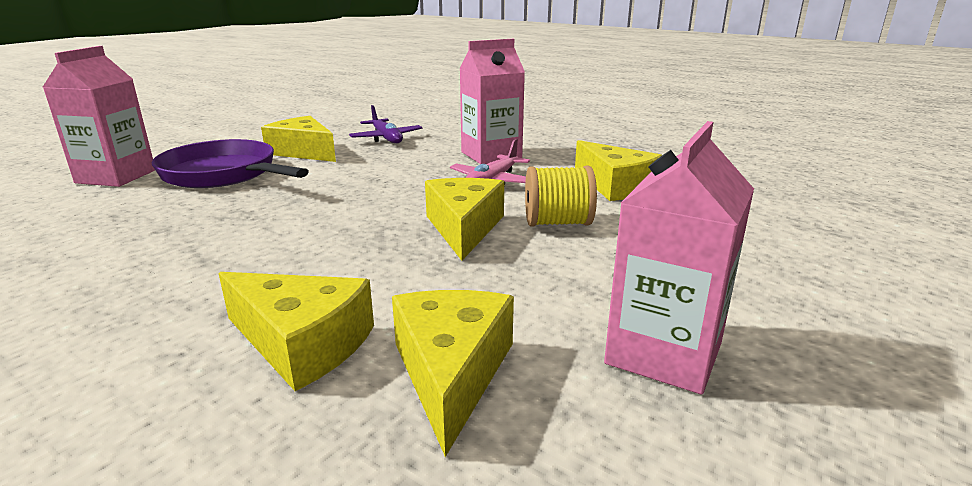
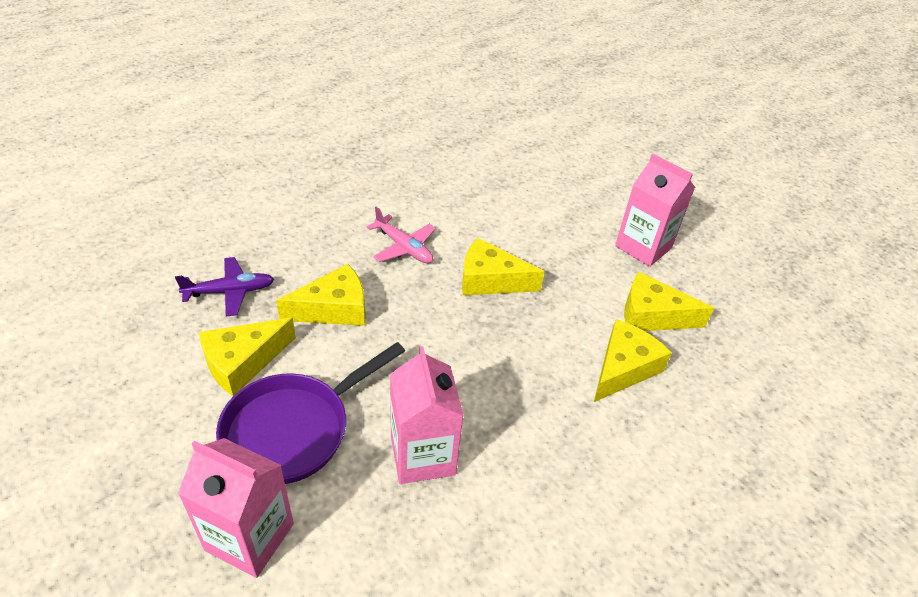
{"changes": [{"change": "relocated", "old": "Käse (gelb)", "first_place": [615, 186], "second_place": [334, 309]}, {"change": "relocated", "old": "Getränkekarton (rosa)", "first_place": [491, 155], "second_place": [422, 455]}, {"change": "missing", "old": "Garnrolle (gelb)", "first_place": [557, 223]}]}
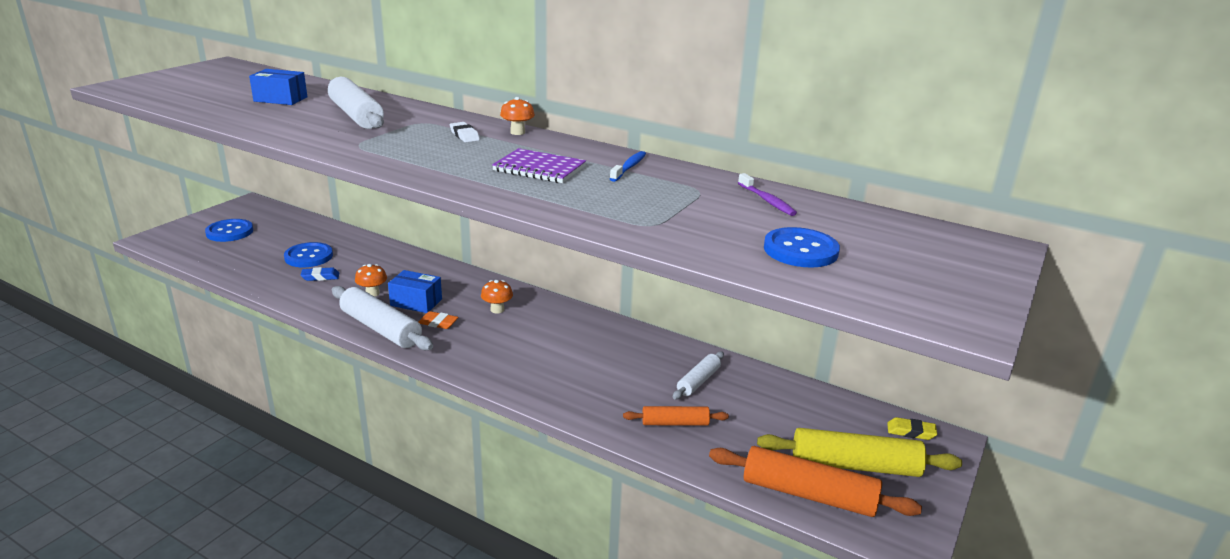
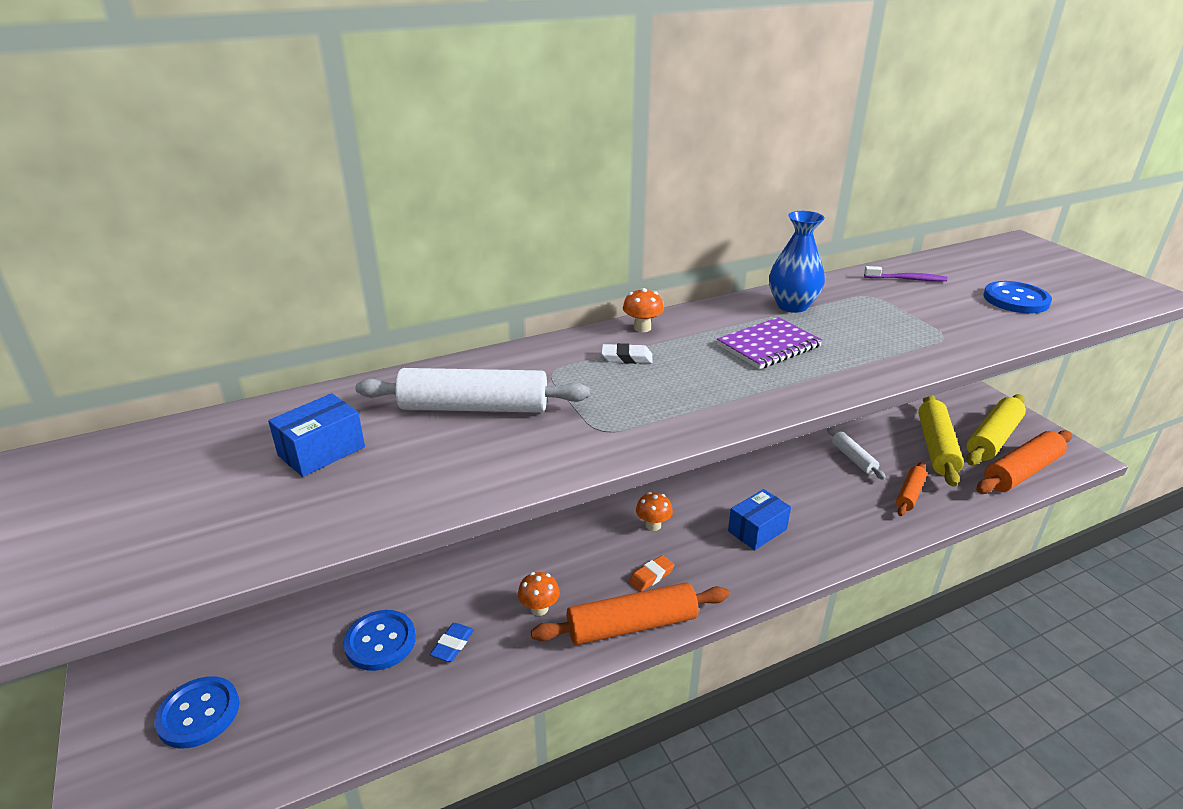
{"changes": [{"change": "colour", "old": "Nudelholz (weiß)", "new": "Nudelholz (orange)", "first_place": [381, 328], "second_place": [632, 625]}, {"change": "relocated", "old": "Schachtel (blau)", "first_place": [416, 302], "second_place": [757, 530]}, {"change": "exchanged", "old": "Zahnbürste (blau)", "new": "Vase (blau)", "first_place": [629, 167], "second_place": [792, 306]}, {"change": "appeared", "new": "Nudelholz (gelb)", "second_place": [936, 447]}, {"change": "missing", "old": "Radiergummi (gelb)", "first_place": [911, 432]}]}
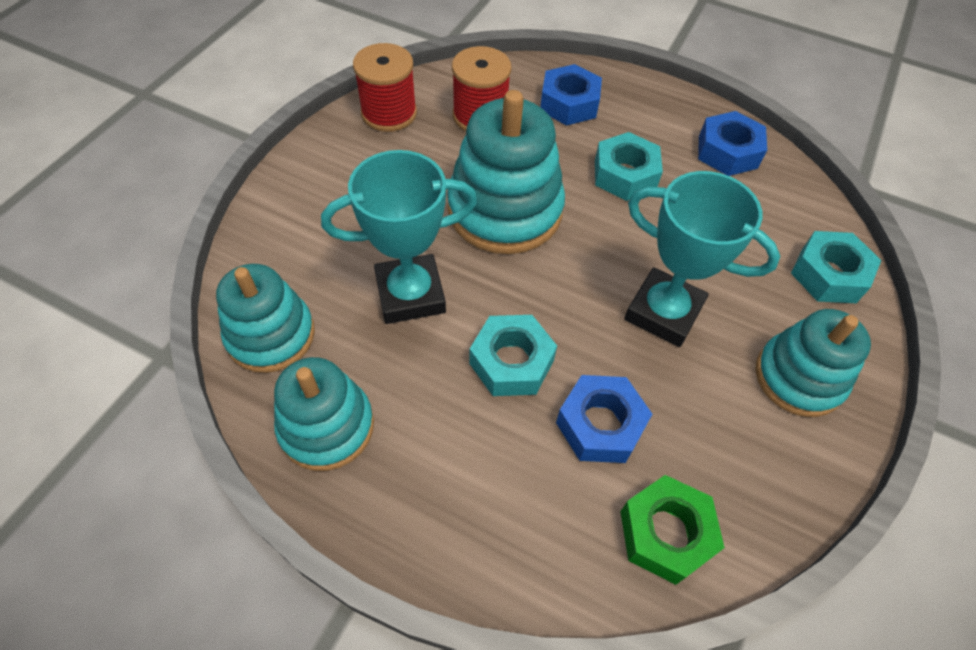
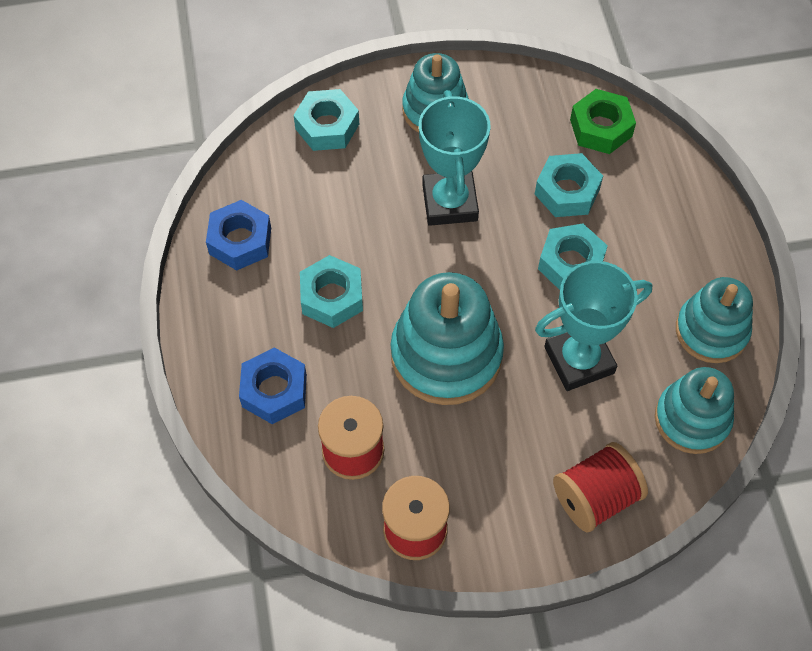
{"changes": [{"change": "colour", "old": "Sechskantmutter (blau)", "new": "Sechskantmutter (türkis)", "first_place": [600, 425], "second_place": [567, 191]}, {"change": "spun", "old": "Pokal (türkis)", "first_place": [410, 294], "second_place": [579, 360], "degrees": -60}, {"change": "appeared", "new": "Garnrolle (rot)", "second_place": [595, 497]}]}
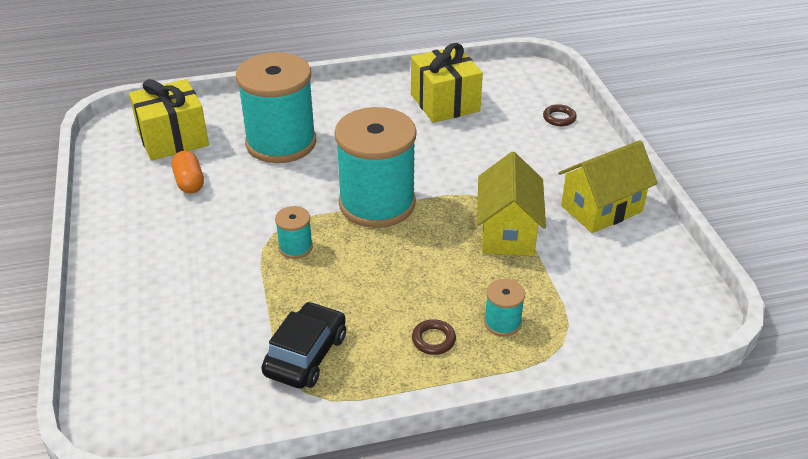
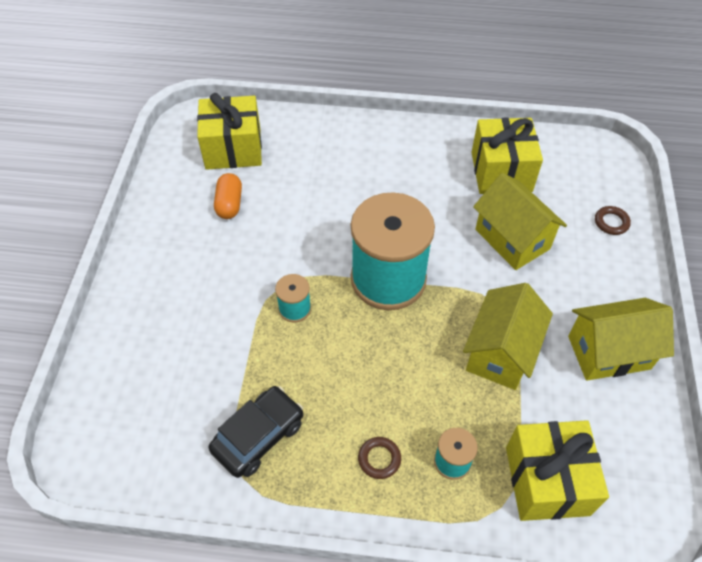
{"changes": [{"change": "appeared", "new": "Haus (gelb)", "second_place": [512, 239]}, {"change": "appeared", "new": "Geschenk (gelb)", "second_place": [547, 481]}, {"change": "missing", "old": "Garnrolle (türkis)", "first_place": [281, 143]}]}
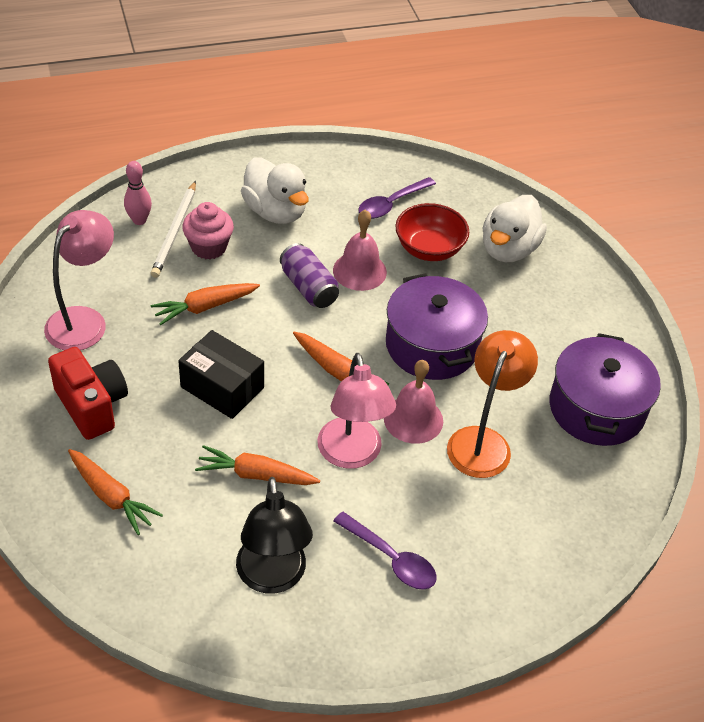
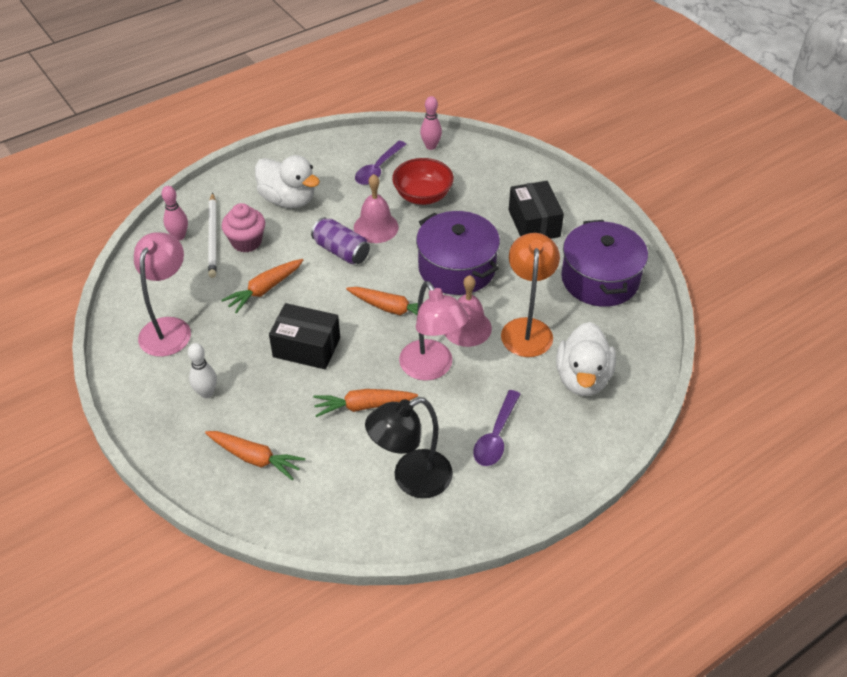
{"changes": [{"change": "exchanged", "old": "Kamera (rot)", "new": "Bowlingkegel (weiß)", "first_place": [92, 406], "second_place": [206, 393]}, {"change": "spun", "old": "Lampe (schwarz)", "first_place": [272, 577], "second_place": [411, 479], "degrees": 90}, {"change": "appeared", "new": "Bowlingkegel (rosa)", "second_place": [430, 146]}, {"change": "spun", "old": "Löffel (lila)", "first_place": [391, 559], "second_place": [496, 436], "degrees": 90}, {"change": "appeared", "new": "Schachtel (schwarz)", "second_place": [534, 223]}, {"change": "relocated", "old": "Ente (weiß)", "first_place": [508, 249], "second_place": [582, 378]}]}
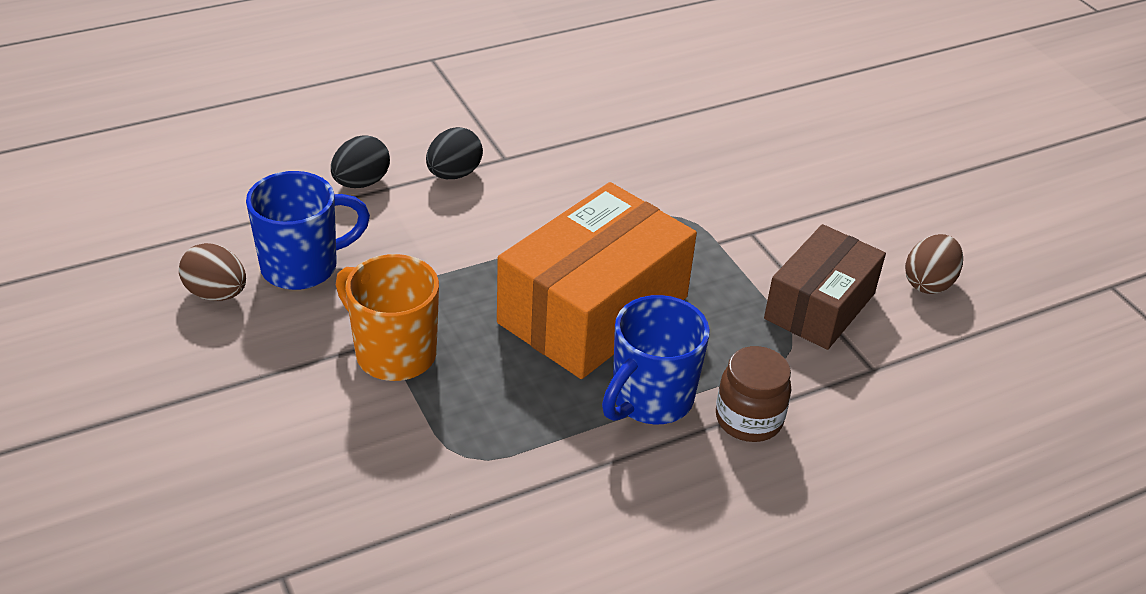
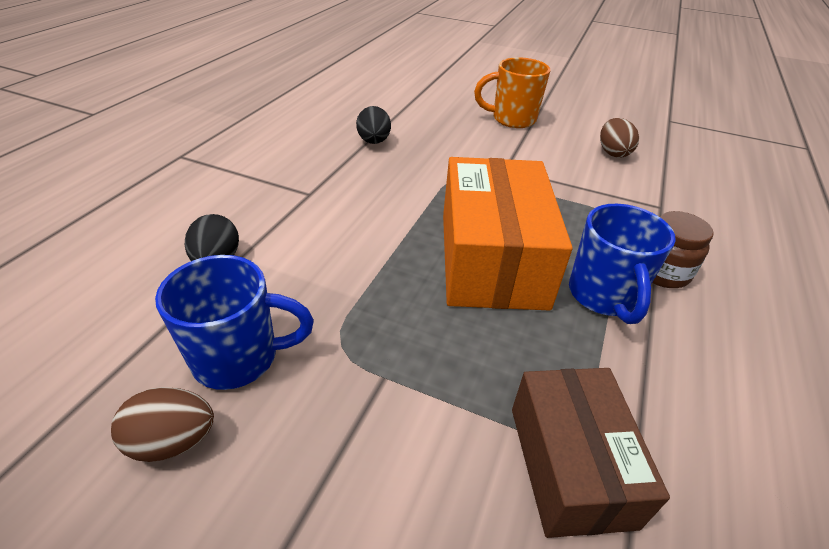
{"changes": [{"change": "spun", "old": "Tasse (blau)", "first_place": [302, 267], "second_place": [239, 358], "degrees": 60}, {"change": "relocated", "old": "Ei (schwarz)", "first_place": [454, 174], "second_place": [374, 142]}, {"change": "relocated", "old": "Tasse (orange)", "first_place": [393, 353], "second_place": [512, 119]}, {"change": "relocated", "old": "Schachtel (braun)", "first_place": [820, 306], "second_place": [570, 465]}]}
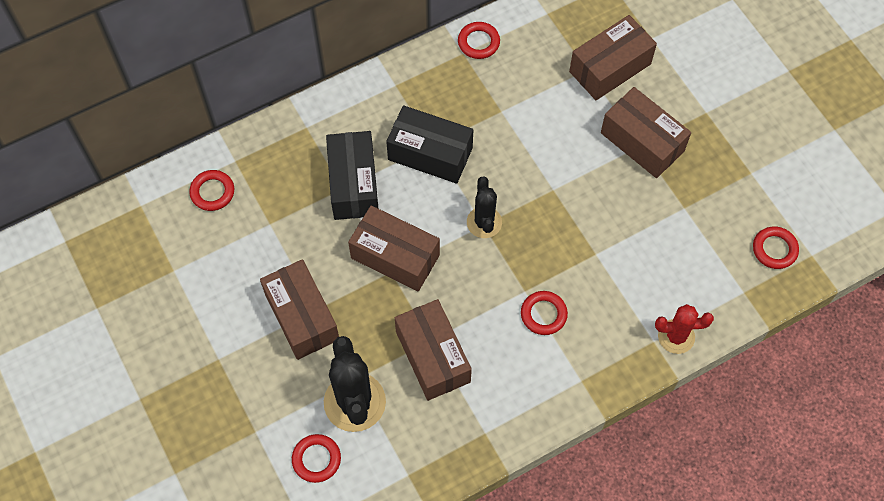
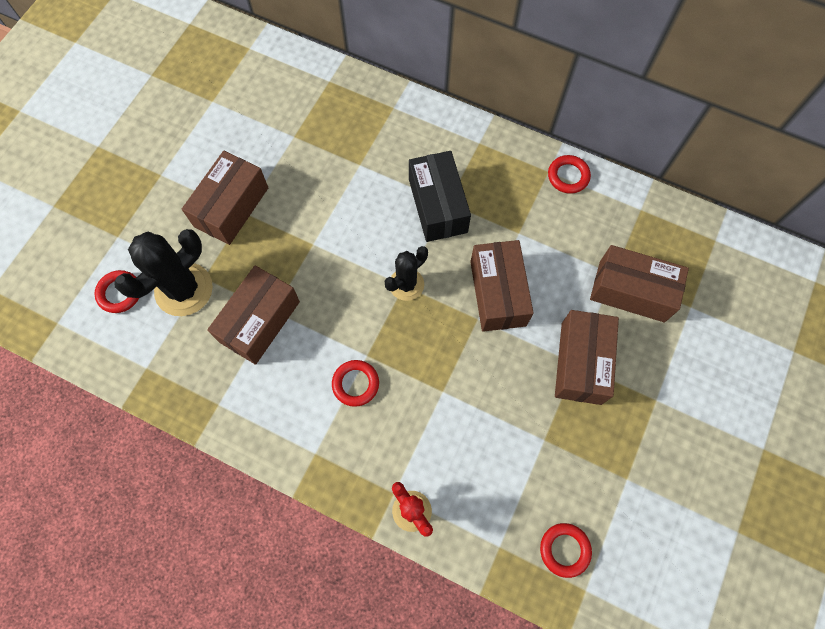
{"changes": [{"change": "relocated", "old": "Schachtel (braun)", "first_place": [395, 256], "second_place": [497, 293]}, {"change": "missing", "old": "Ring (rot)", "first_place": [212, 192]}, {"change": "missing", "old": "Schachtel (schwarz)", "first_place": [354, 184]}]}
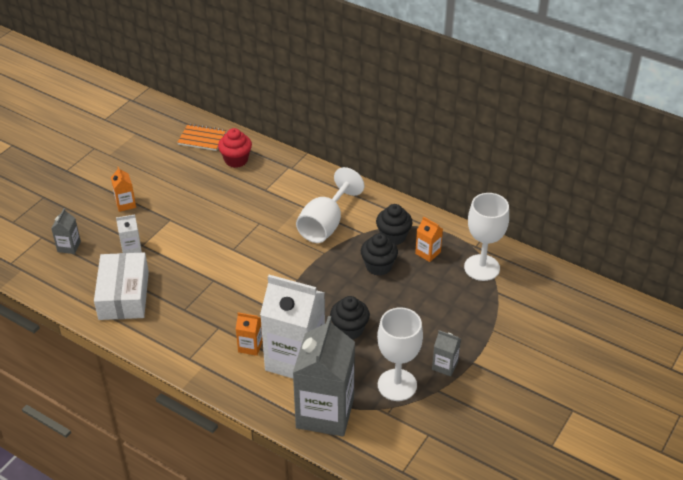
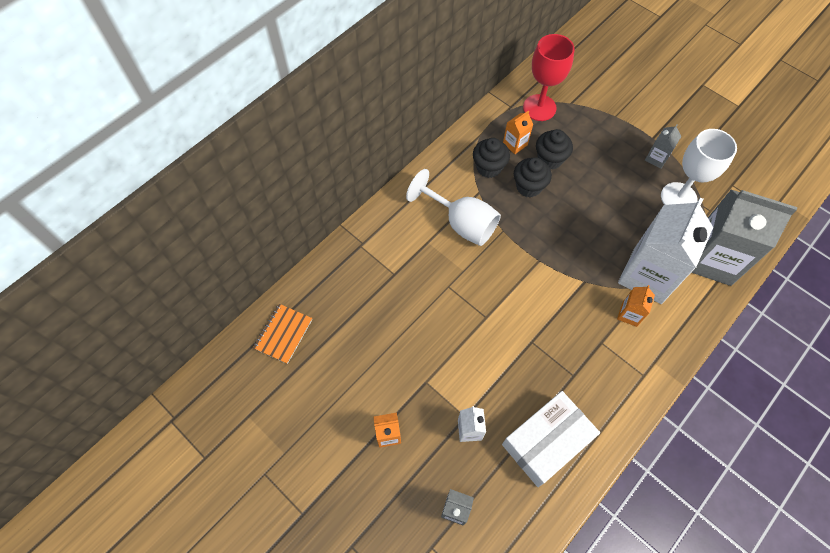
{"changes": [{"change": "spun", "old": "Schachtel (weiß)", "first_place": [123, 295], "second_place": [546, 442], "degrees": -45}, {"change": "colour", "old": "Kelch (weiß)", "new": "Kelch (rot)", "first_place": [482, 268], "second_place": [539, 108]}, {"change": "relocated", "old": "Muffin (schwarz)", "first_place": [349, 329], "second_place": [550, 159]}, {"change": "missing", "old": "Muffin (rot)", "first_place": [236, 160]}]}
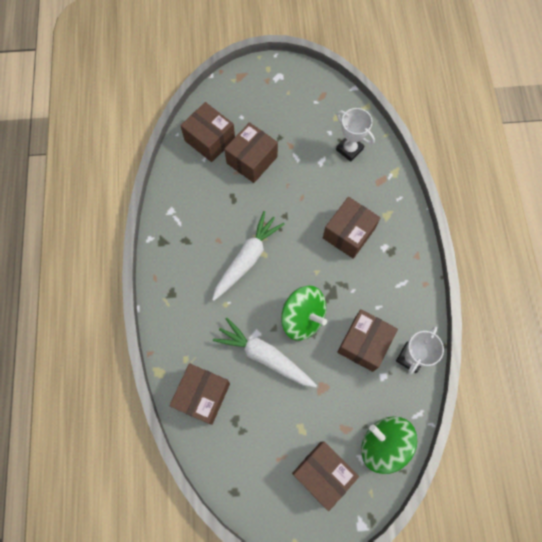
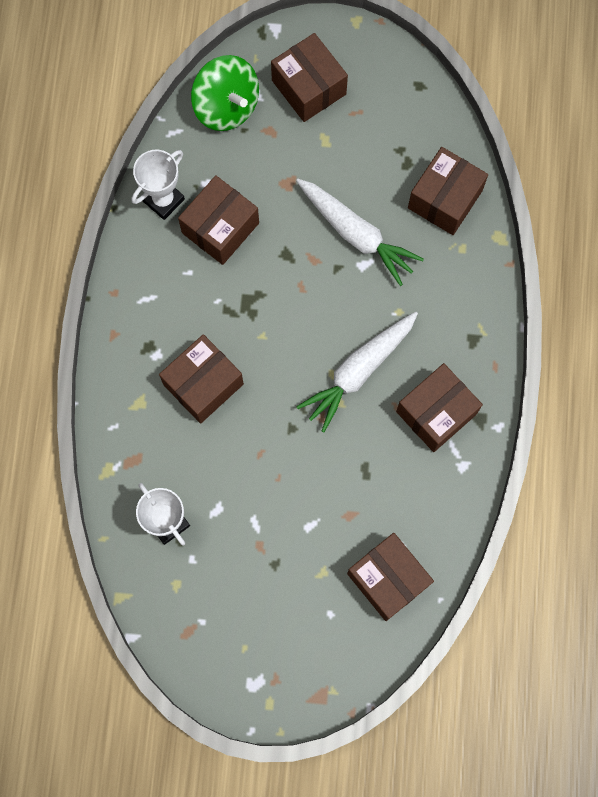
{"changes": [{"change": "relocated", "old": "Schachtel (braun)", "first_place": [252, 160], "second_place": [436, 412]}, {"change": "missing", "old": "Kreisel (grün)", "first_place": [302, 318]}]}
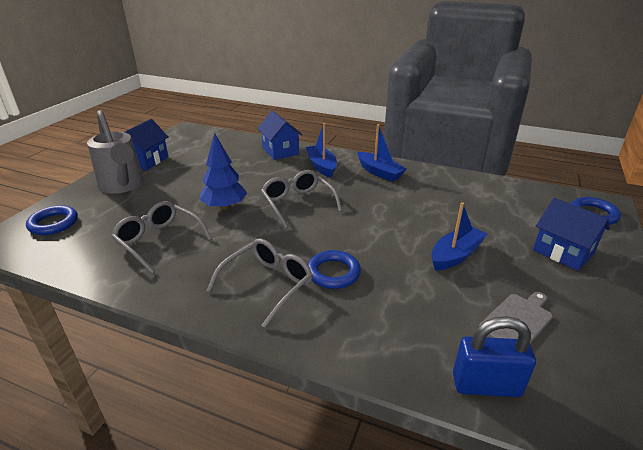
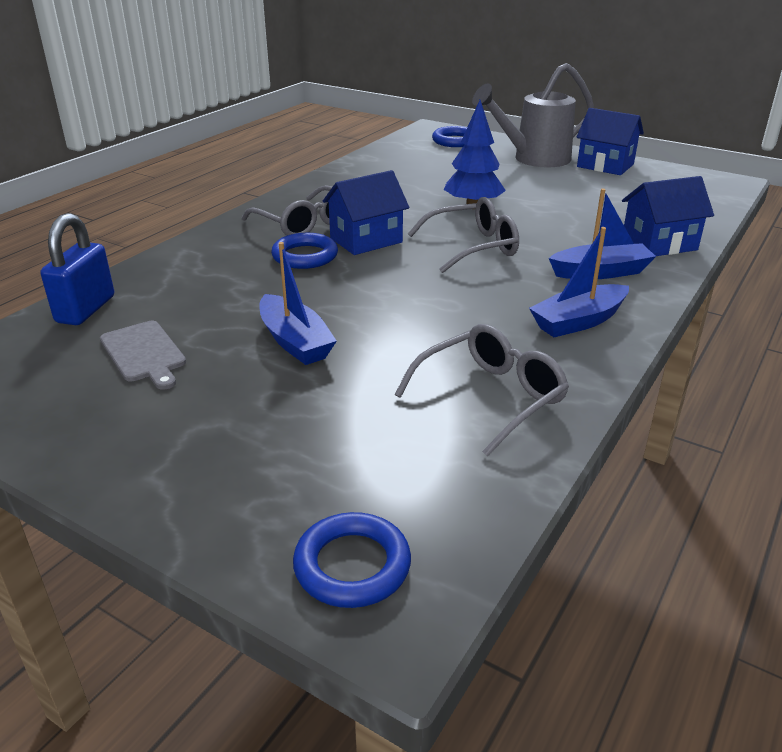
{"changes": [{"change": "relocated", "old": "Haus (blau)", "first_place": [562, 252], "second_place": [366, 240]}, {"change": "relocated", "old": "Brille (grau)", "first_place": [159, 241], "second_place": [491, 397]}]}
